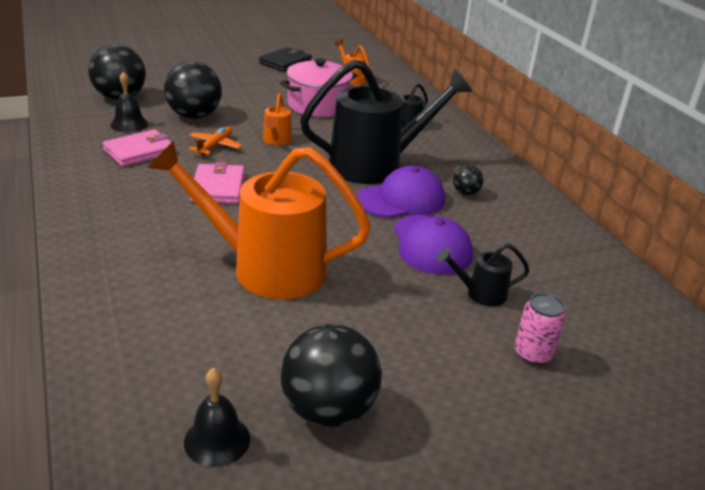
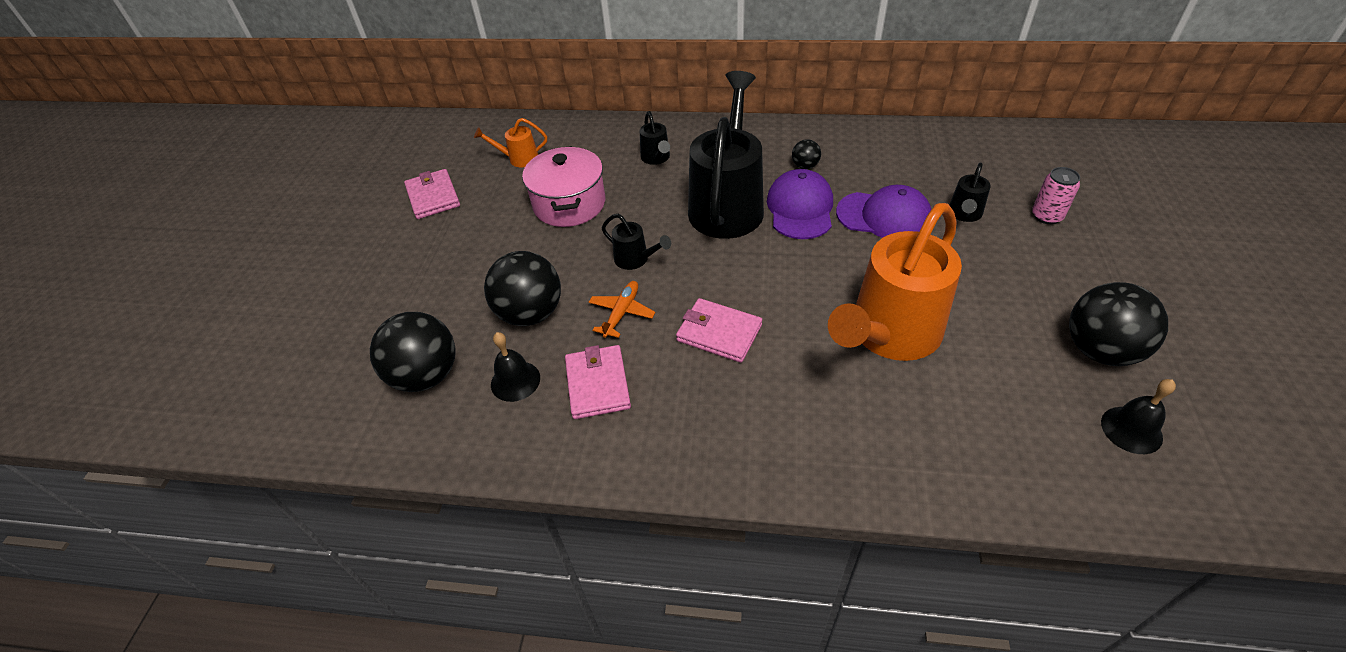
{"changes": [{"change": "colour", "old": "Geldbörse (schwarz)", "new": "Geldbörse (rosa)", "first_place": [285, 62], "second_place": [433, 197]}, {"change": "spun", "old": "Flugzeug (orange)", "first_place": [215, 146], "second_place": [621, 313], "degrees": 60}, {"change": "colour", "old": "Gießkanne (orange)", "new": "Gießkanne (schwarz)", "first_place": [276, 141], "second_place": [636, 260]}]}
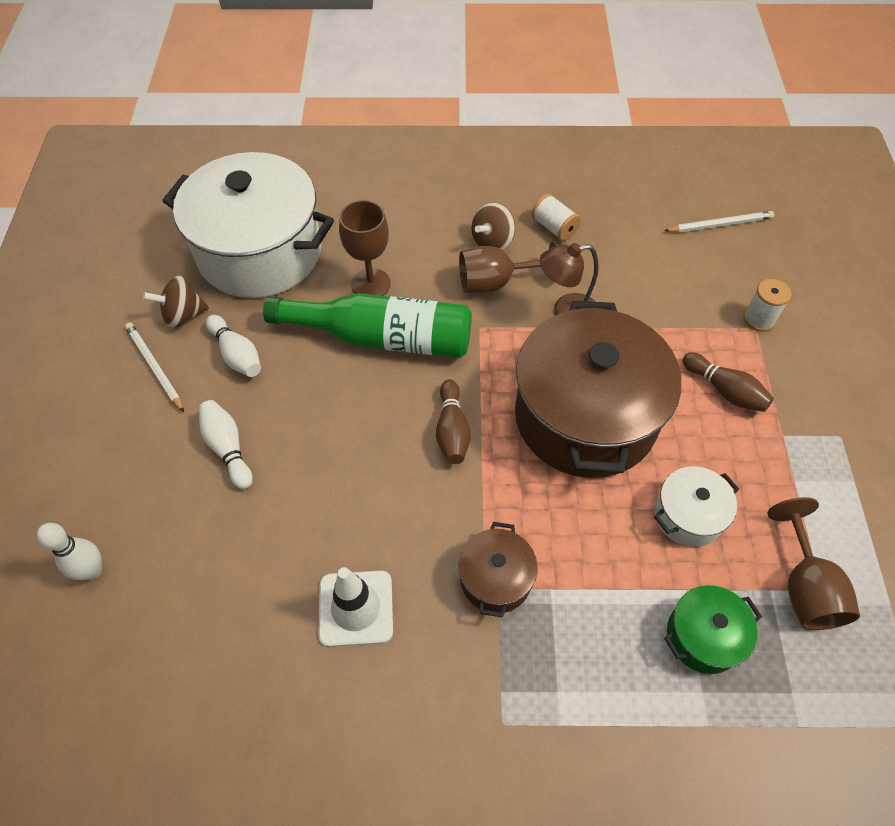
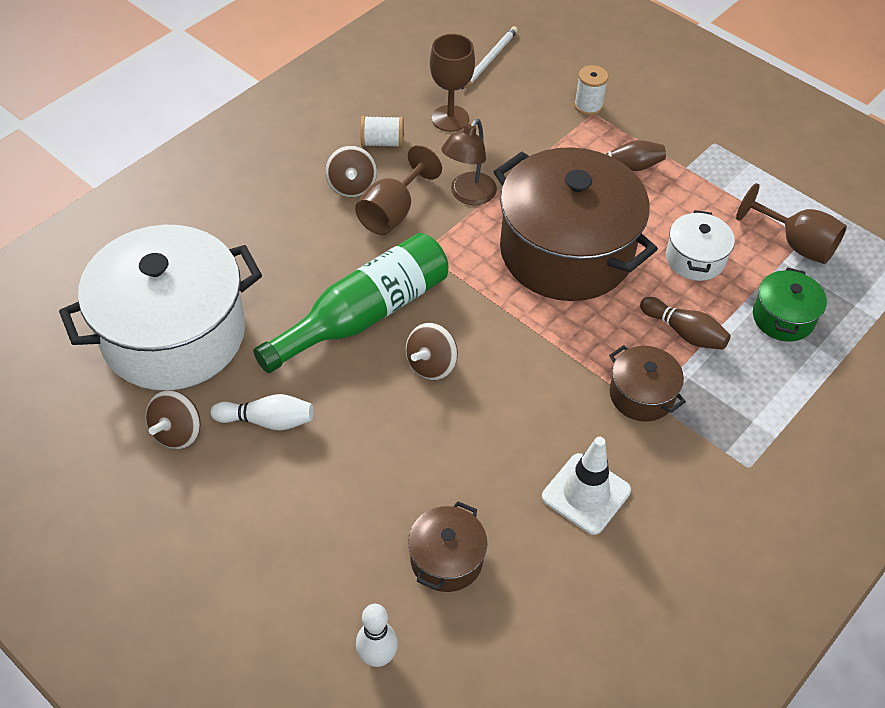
{"changes": [{"change": "appeared", "new": "Kreisel (braun)", "second_place": [431, 365]}, {"change": "appeared", "new": "Kochtopf (braun)", "second_place": [446, 559]}, {"change": "relocated", "old": "Kelch (braun)", "first_place": [371, 284], "second_place": [450, 118]}, {"change": "relocated", "old": "Bowlingkegel (braun)", "first_place": [452, 430], "second_place": [684, 332]}, {"change": "missing", "old": "Bleistift (weiß)", "first_place": [155, 367]}, {"change": "missing", "old": "Bowlingkegel (weiß)", "first_place": [228, 448]}]}
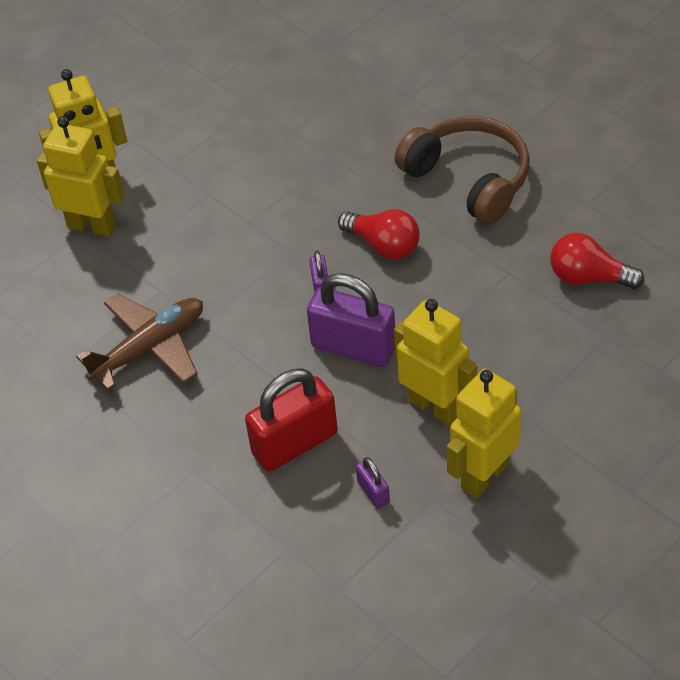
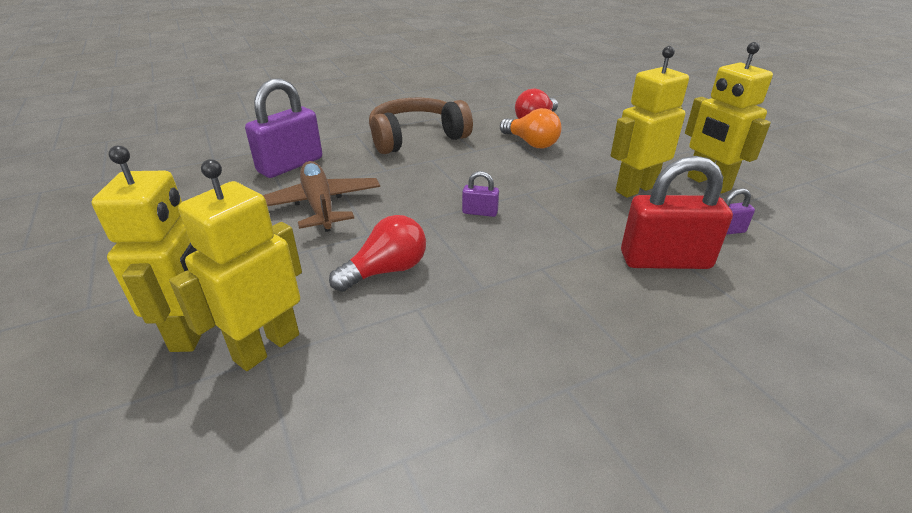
{"changes": [{"change": "relocated", "old": "Vorhängeschloss (lila)", "first_place": [353, 347], "second_place": [290, 165]}, {"change": "relocated", "old": "Flugzeug (braun)", "first_place": [150, 348], "second_place": [319, 205]}, {"change": "relocated", "old": "Glühbirne (rot)", "first_place": [383, 245], "second_place": [386, 270]}, {"change": "appeared", "new": "Glühbirne (orange)", "second_place": [531, 143]}, {"change": "spun", "old": "Vorhängeschloss (rot)", "first_place": [295, 443], "second_place": [665, 260], "degrees": -75}]}
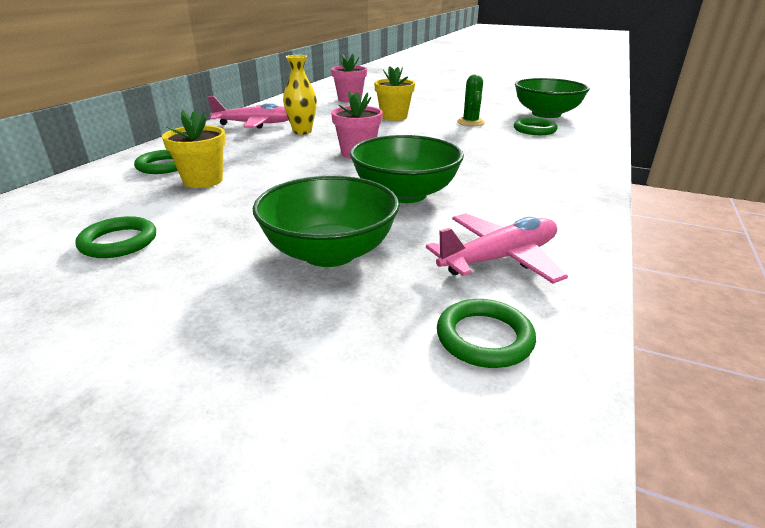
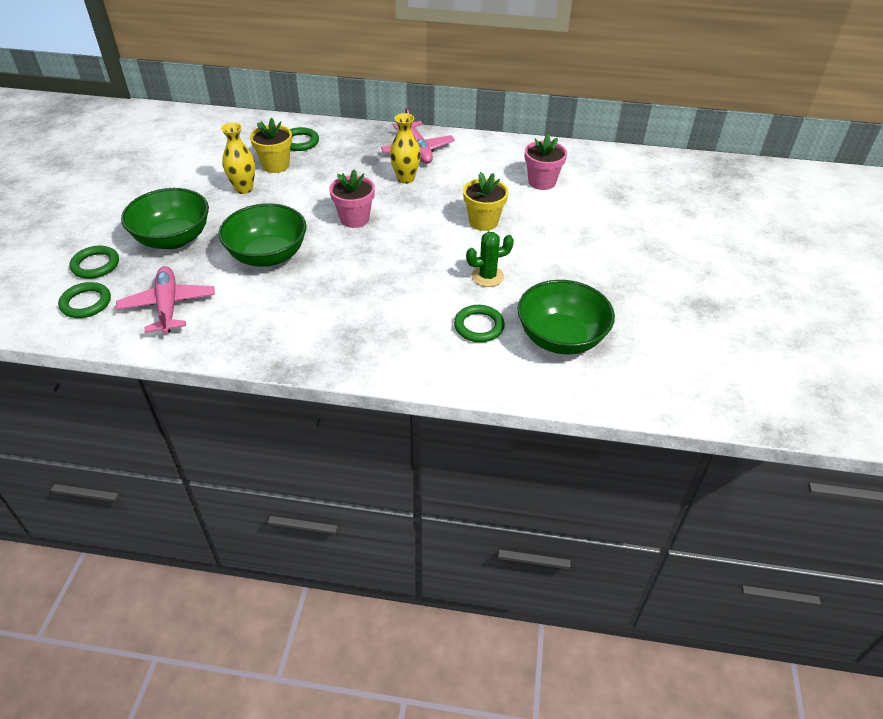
{"changes": [{"change": "relocated", "old": "Ring (grün)", "first_place": [119, 242], "second_place": [95, 265]}, {"change": "spun", "old": "Flugzeug (rosa)", "first_place": [499, 258], "second_place": [168, 306], "degrees": -150}, {"change": "appeared", "new": "Vase (gelb)", "second_place": [244, 189]}]}
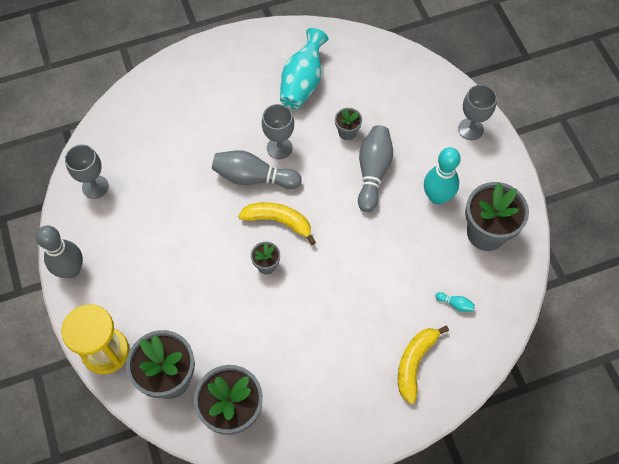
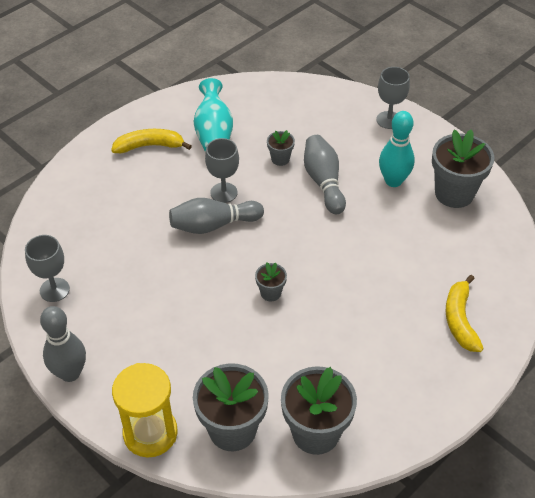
{"changes": [{"change": "relocated", "old": "Banane (gelb)", "first_place": [279, 221], "second_place": [150, 146]}, {"change": "missing", "old": "Bowlingkegel (türkis)", "first_place": [455, 304]}]}
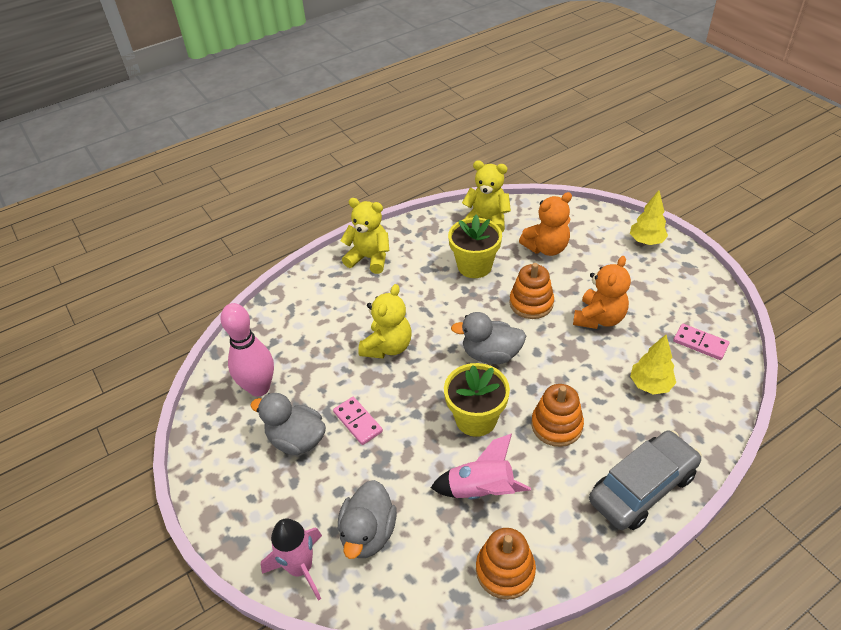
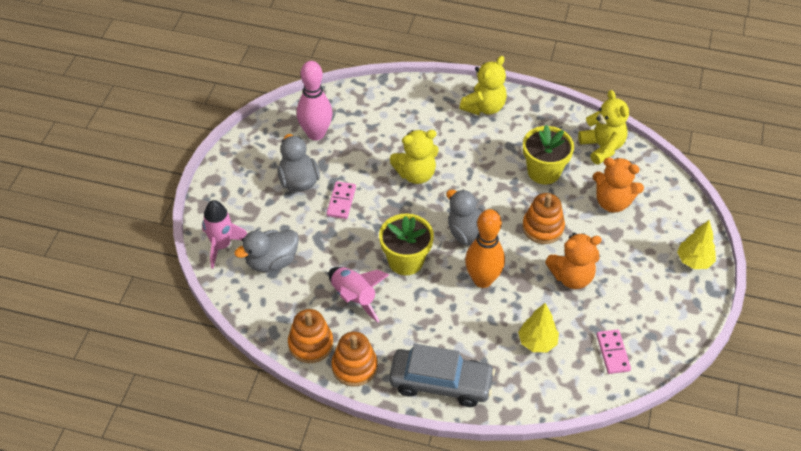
{"changes": [{"change": "relocated", "old": "Stapelspielzeug (orange)", "first_place": [556, 425], "second_place": [354, 367]}, {"change": "spun", "old": "Teddybär (gelb)", "first_place": [369, 258], "second_place": [484, 107], "degrees": 60}, {"change": "appeared", "new": "Bowlingkegel (orange)", "second_place": [482, 280]}]}
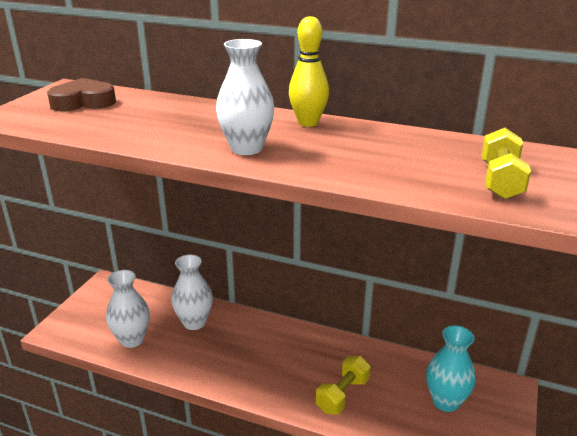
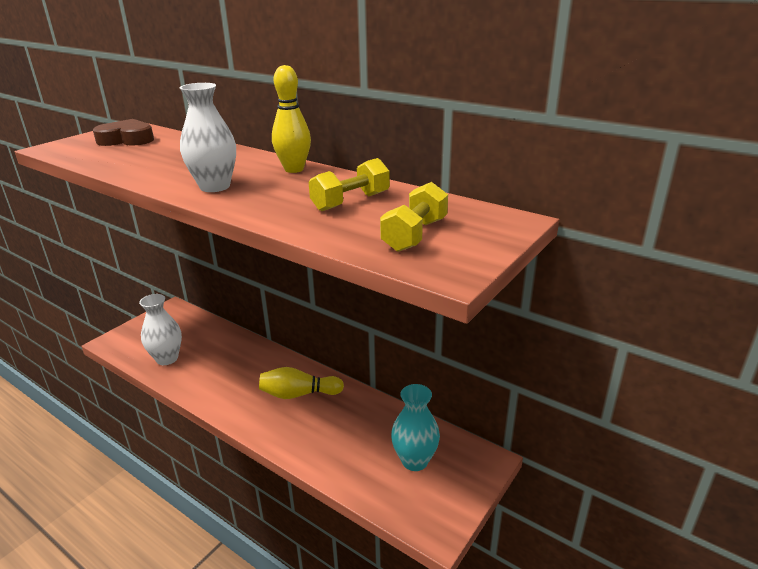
{"changes": [{"change": "appeared", "new": "Bowlingkegel (gelb)", "second_place": [298, 394]}, {"change": "relocated", "old": "Hantel (gelb)", "first_place": [342, 395], "second_place": [350, 202]}, {"change": "missing", "old": "Vase (weiß)", "first_place": [194, 322]}]}
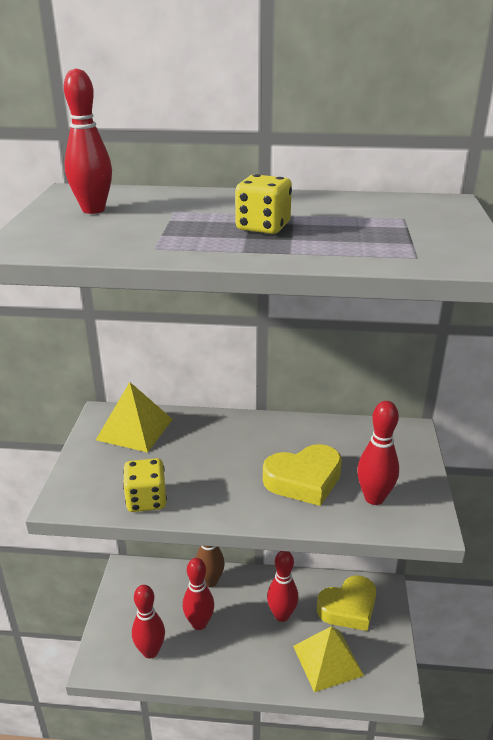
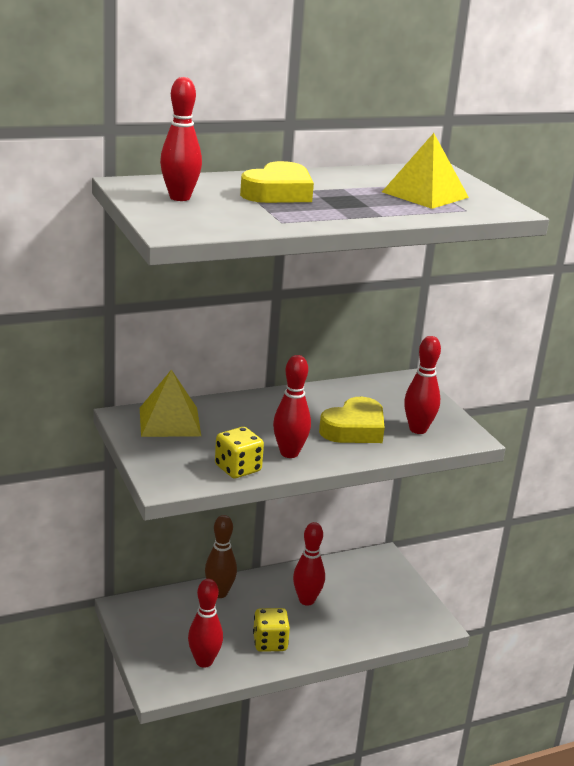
{"changes": [{"change": "relocated", "old": "Herz (gelb)", "first_place": [348, 607], "second_place": [278, 192]}, {"change": "relocated", "old": "Spielwürfel (gelb)", "first_place": [263, 227], "second_place": [270, 643]}, {"change": "relocated", "old": "Bowlingkegel (rot)", "first_place": [199, 623], "second_place": [289, 453]}, {"change": "relocated", "old": "Pyramide (gelb)", "first_place": [327, 660], "second_place": [425, 194]}]}
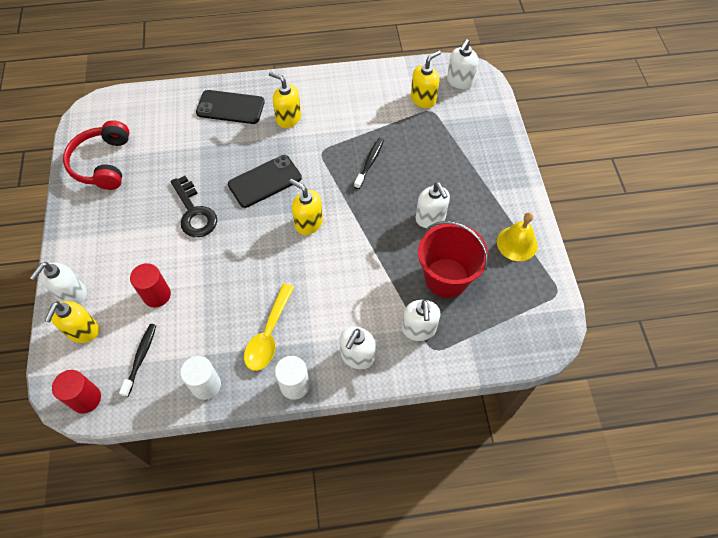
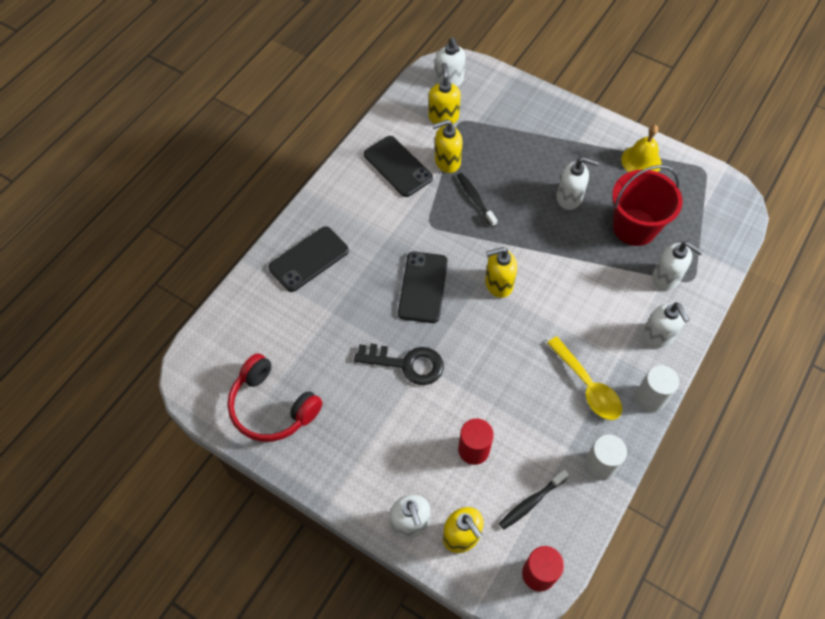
{"changes": [{"change": "appeared", "new": "Handy (schwarz)", "second_place": [397, 166]}, {"change": "relocated", "old": "Seifenspender (gelb)", "first_place": [288, 118], "second_place": [447, 161]}, {"change": "spun", "old": "Zahnbürste (schwarz)", "first_place": [141, 358], "second_place": [531, 502], "degrees": -90}]}
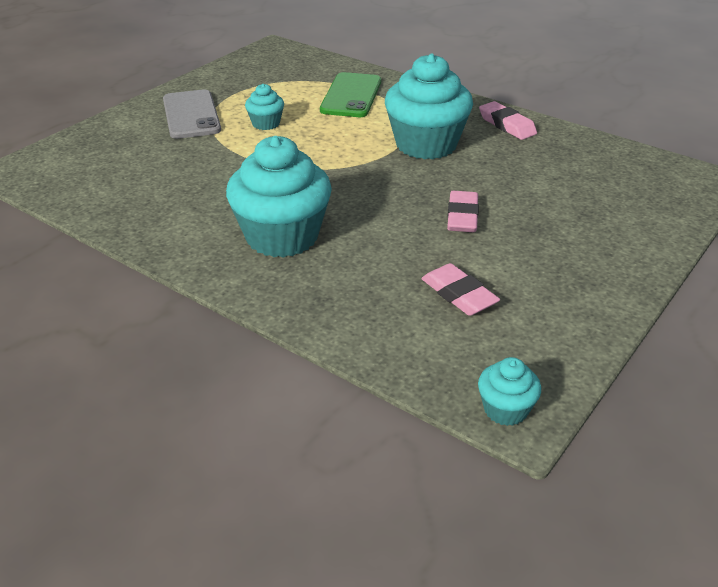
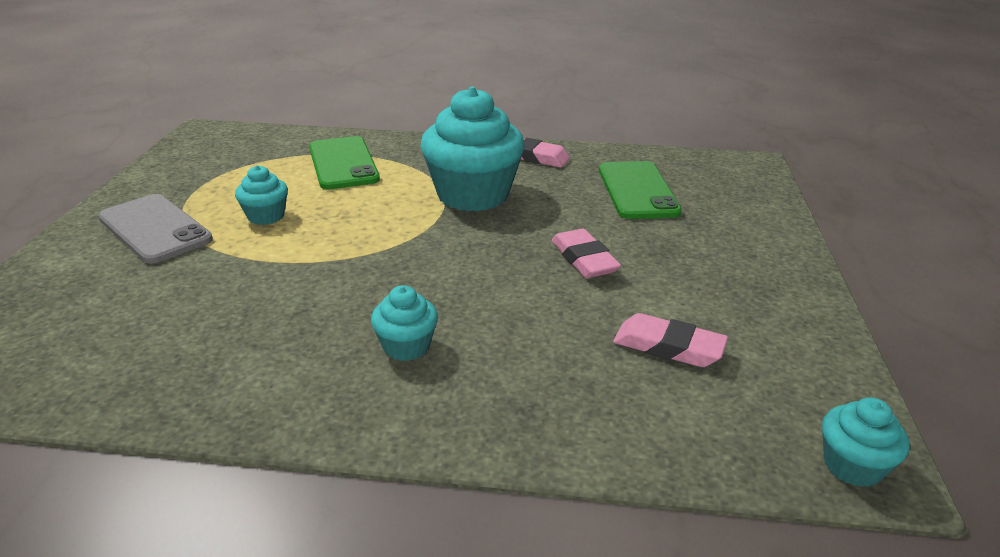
{"changes": [{"change": "size", "old": "Muffin (türkis)", "first_place": [282, 237], "second_place": [406, 346], "factor": 0.47}, {"change": "appeared", "new": "Handy (grün)", "second_place": [637, 190]}]}
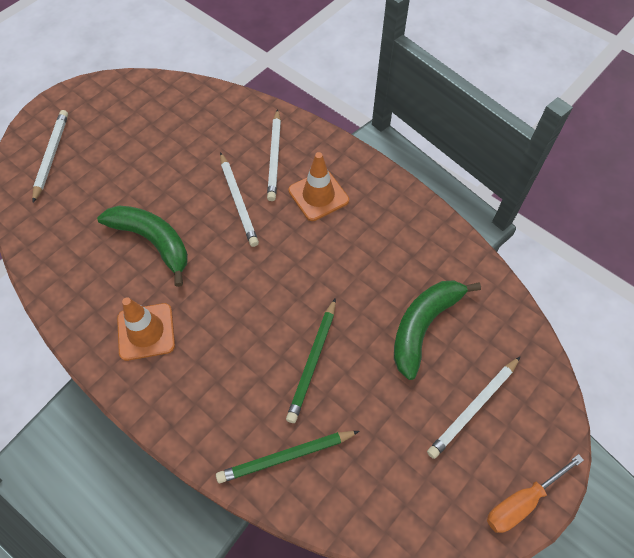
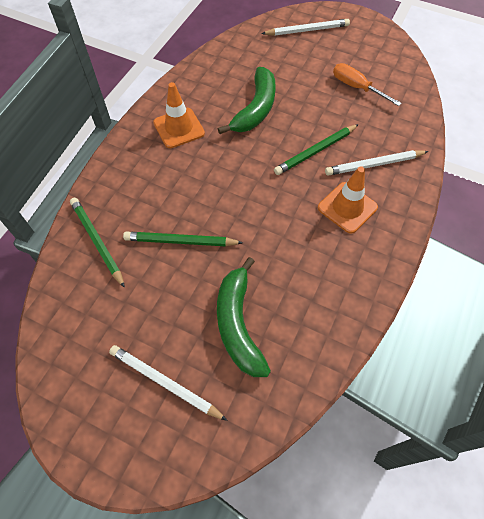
{"changes": [{"change": "spun", "old": "Banane (grün)", "first_place": [423, 326], "second_place": [238, 324], "degrees": -120}, {"change": "colour", "old": "Bleistift (weiß)", "new": "Bleistift (grün)", "first_place": [238, 201], "second_place": [315, 151]}, {"change": "relocated", "old": "Schraubenzieher (orange)", "first_place": [521, 502], "second_place": [356, 87]}]}
